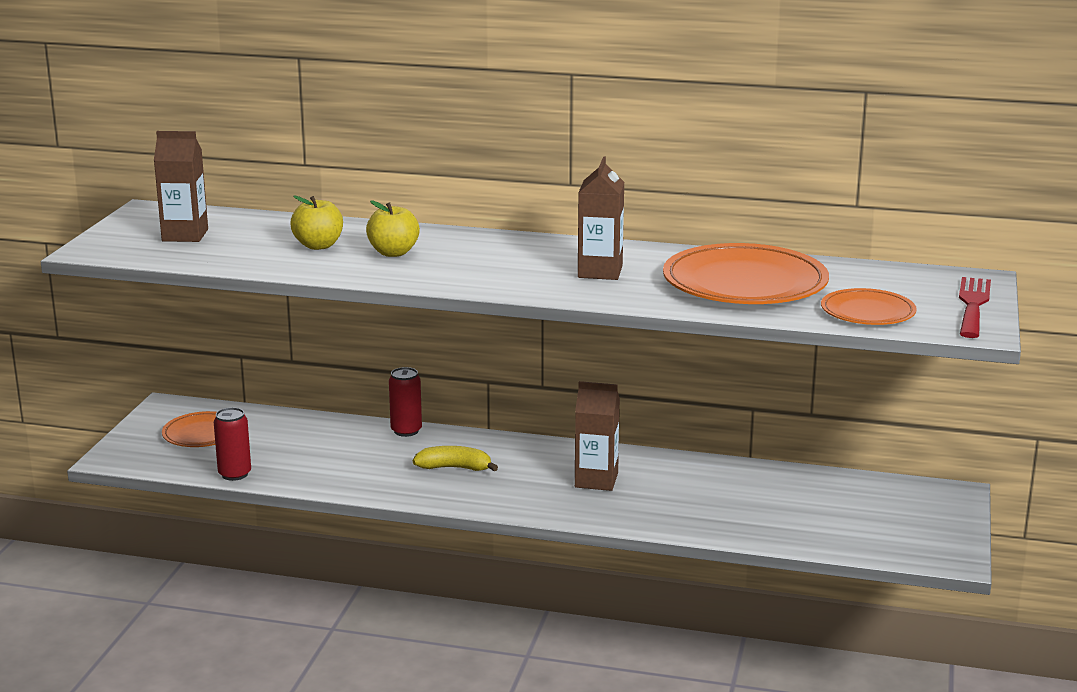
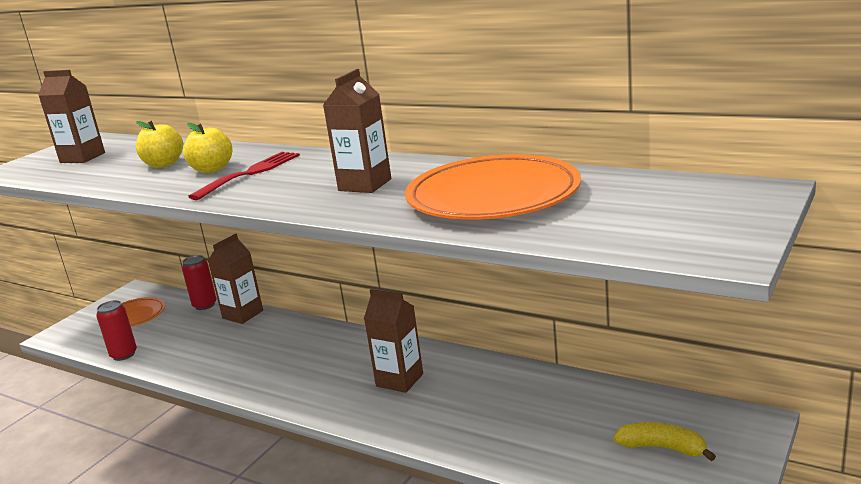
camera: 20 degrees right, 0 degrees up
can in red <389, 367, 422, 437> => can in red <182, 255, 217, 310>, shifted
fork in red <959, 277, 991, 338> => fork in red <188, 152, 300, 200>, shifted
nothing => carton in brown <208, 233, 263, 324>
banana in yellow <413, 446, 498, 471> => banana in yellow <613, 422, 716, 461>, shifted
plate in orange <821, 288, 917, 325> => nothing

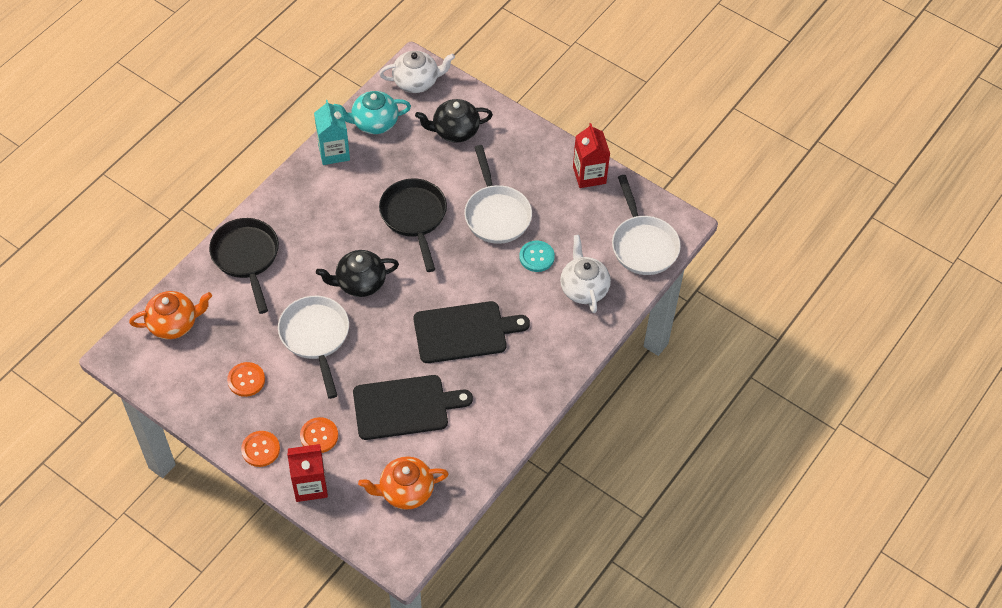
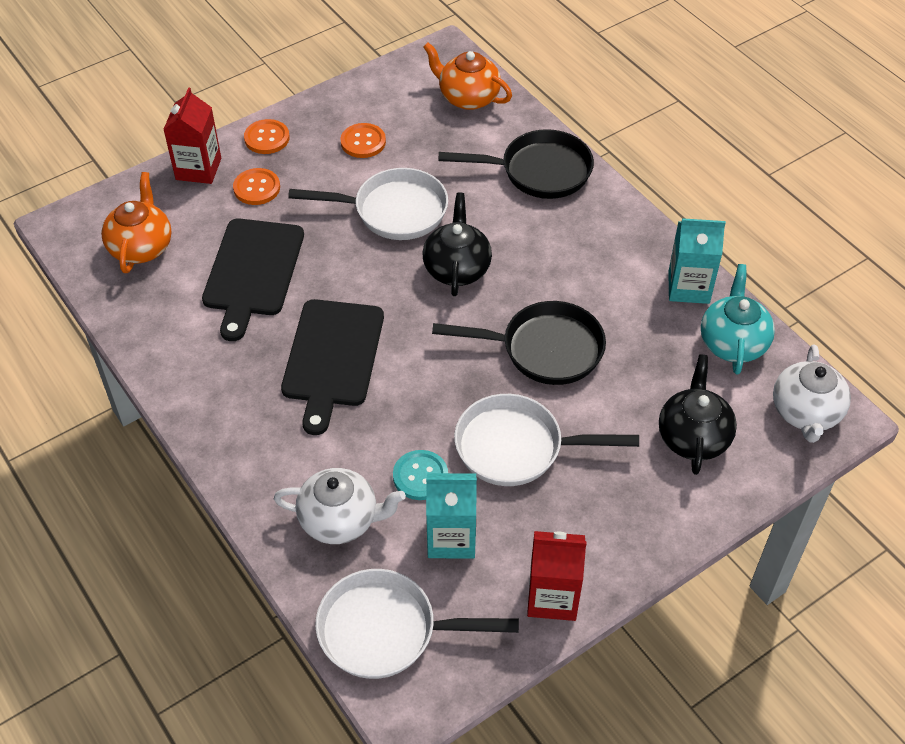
camera: 110 degrees right, 5 degrees down
teapot in orange <129, 291, 212, 339> => teapot in orange <423, 42, 512, 110>, 120 degrees clockwise
nothing => carton in turquoise <426, 473, 477, 559>

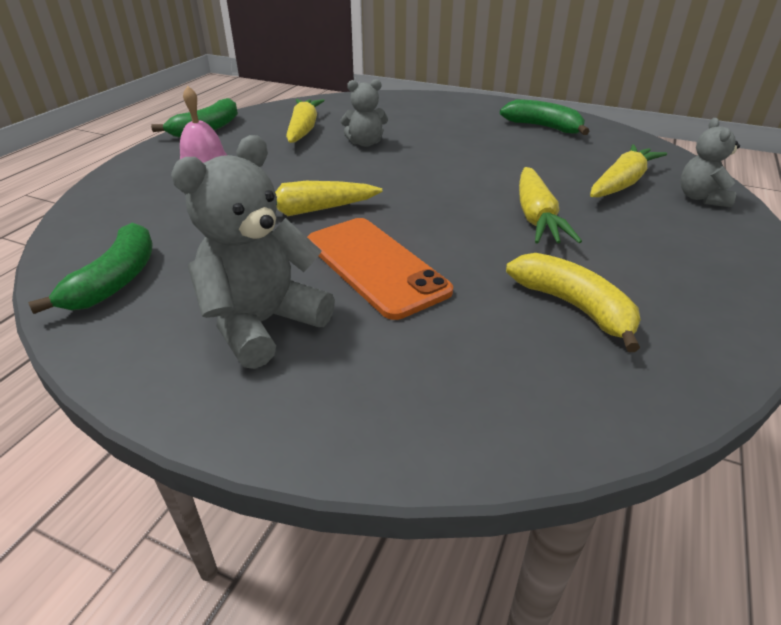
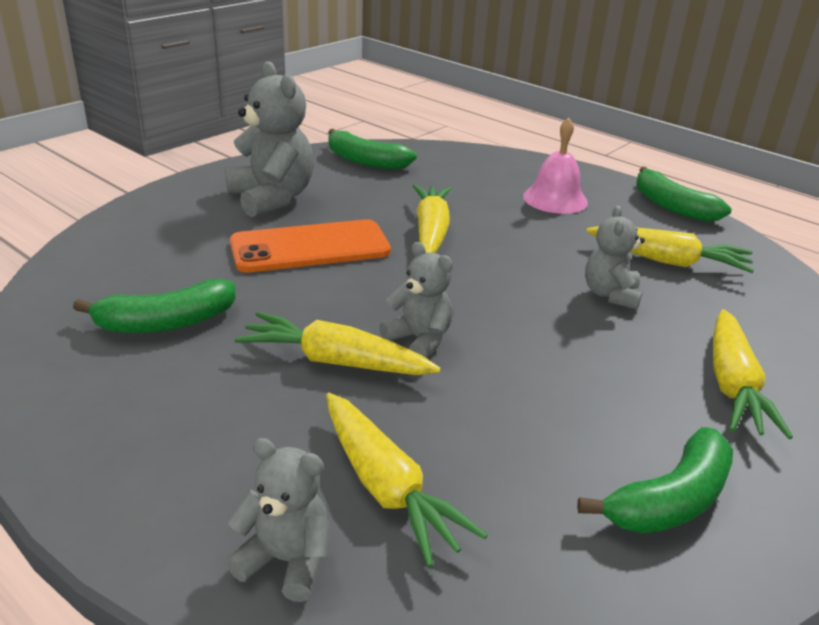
camera: 105 degrees right, 5 degrees down
banana in yellow <506, 253, 641, 352> => banana in green <73, 279, 235, 333>
nothing => teddy bear in grey <379, 242, 453, 358>
nothing => carrot in yellow <713, 309, 793, 439>

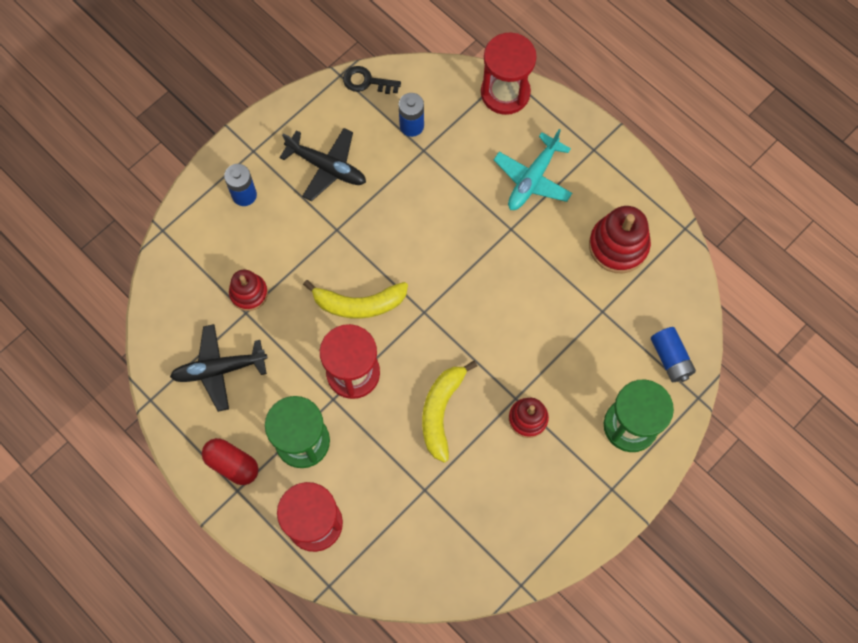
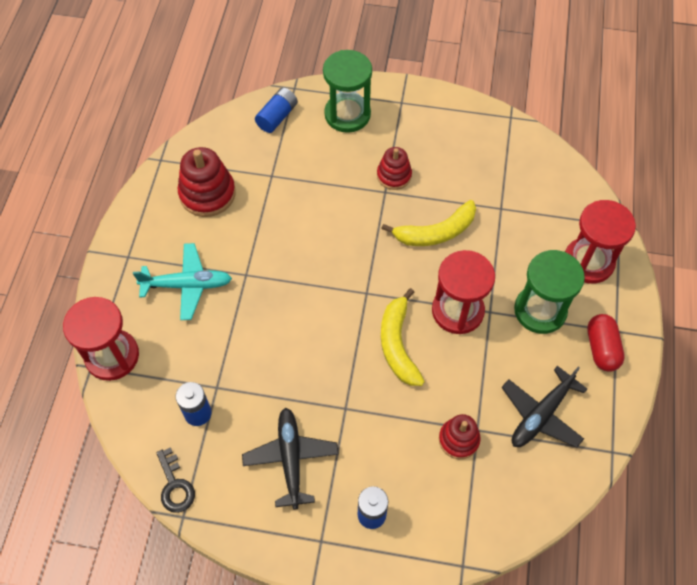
camera: 125 degrees left, 10 degrees down
banana in yellow <303, 280, 408, 319> => banana in yellow <381, 288, 425, 386>, 150 degrees counterclockwise
plane in black <170, 324, 268, 412> => plane in black <501, 366, 587, 447>, 90 degrees clockwise

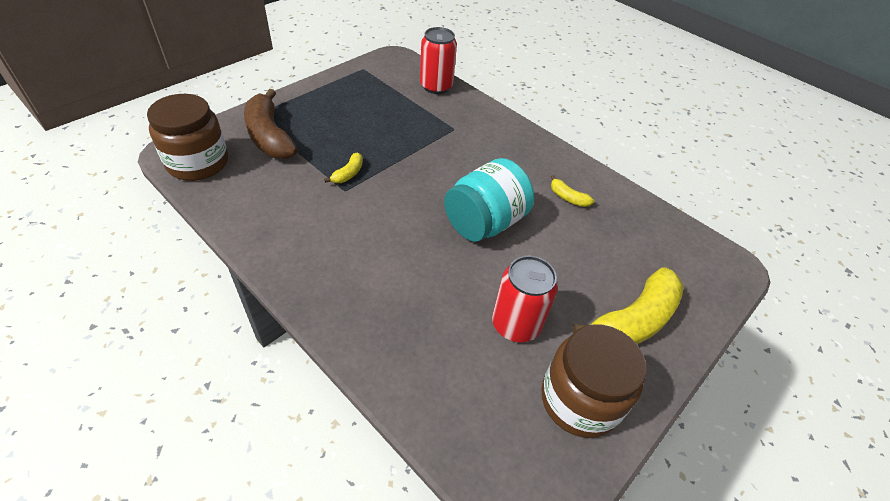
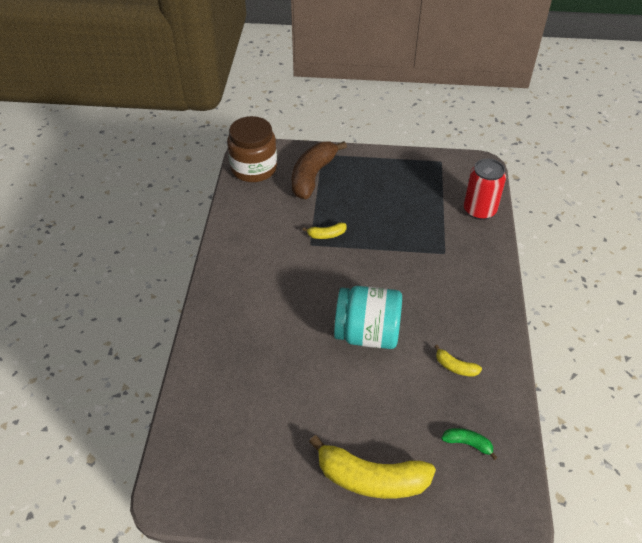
camera: 55 degrees right, 0 degrees up
banana in yellow <551, 175, 594, 207> => banana in yellow <434, 345, 482, 377>, 60 degrees counterclockwise
nothing => banana in green <441, 428, 498, 460>
can in red <492, 256, 558, 342> => nothing
jar in brown <541, 324, 647, 438> => nothing

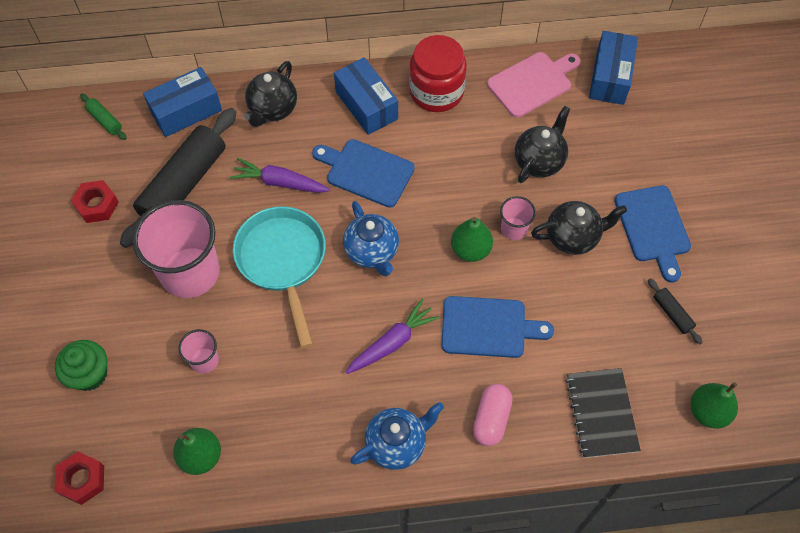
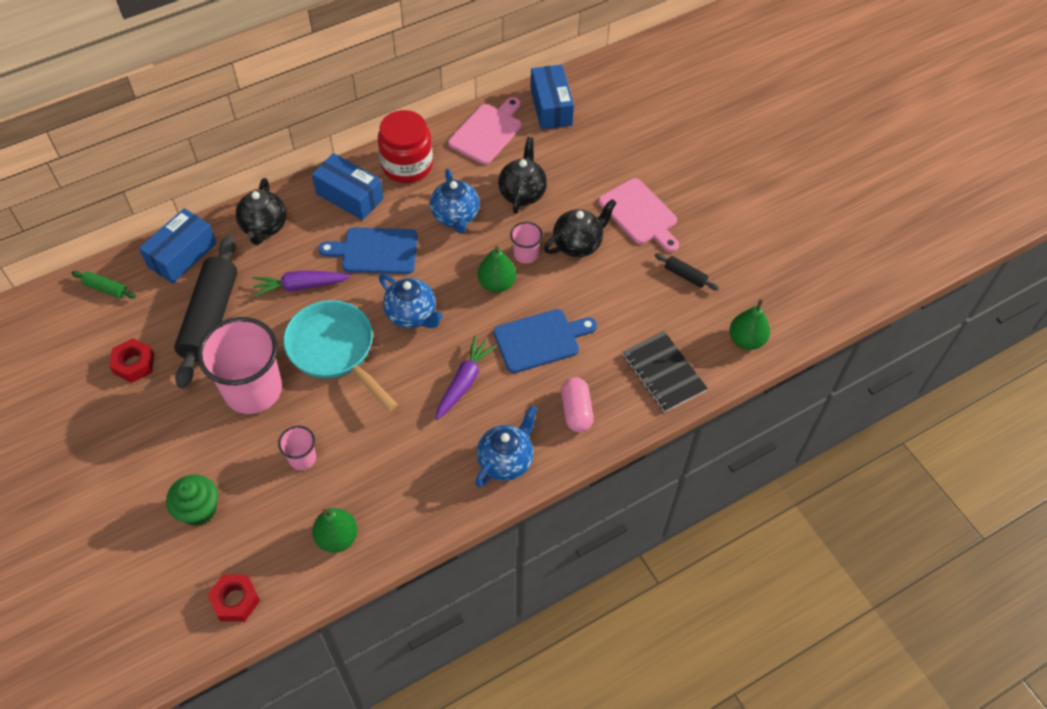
camera: 25 degrees left, 5 degrees down
nothing => teapot in blue <430, 169, 480, 234>
cutting board in blue <614, 185, 691, 282> => cutting board in pink <598, 178, 679, 252>

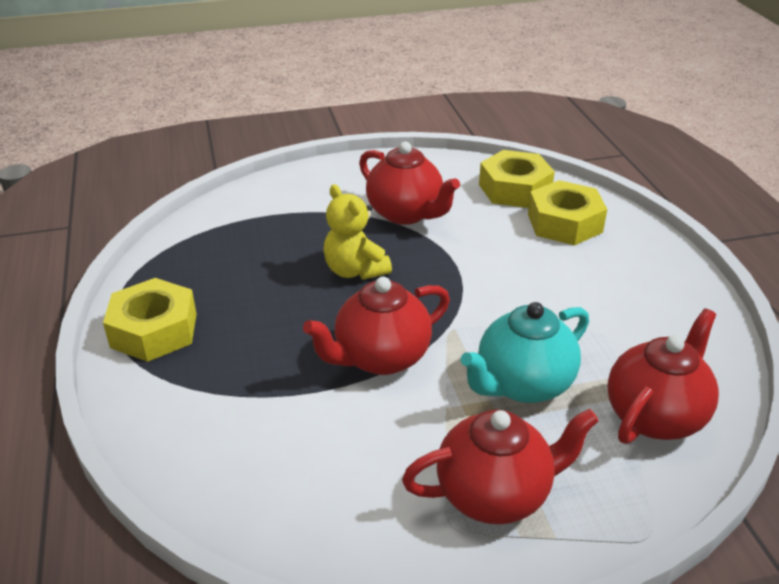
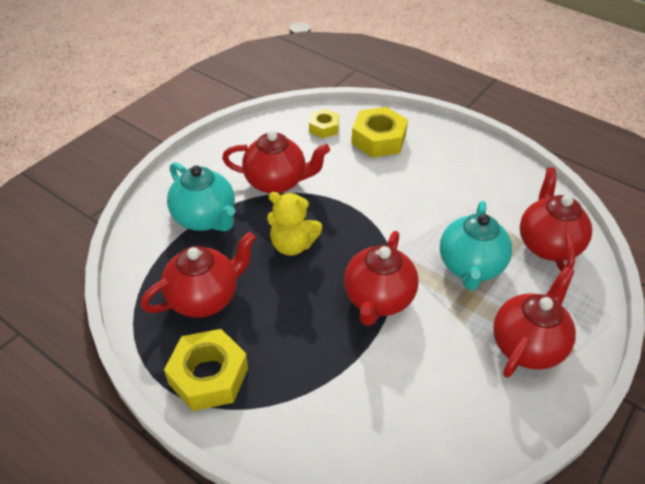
camera: 40 degrees left, 10 degrees up
nothing => teapot in red <140, 232, 256, 318>
nothing => teapot in turquoise <167, 162, 235, 231>
nut in yellow <479, 150, 555, 208> => nut in yellow <309, 109, 339, 138>, x0.59

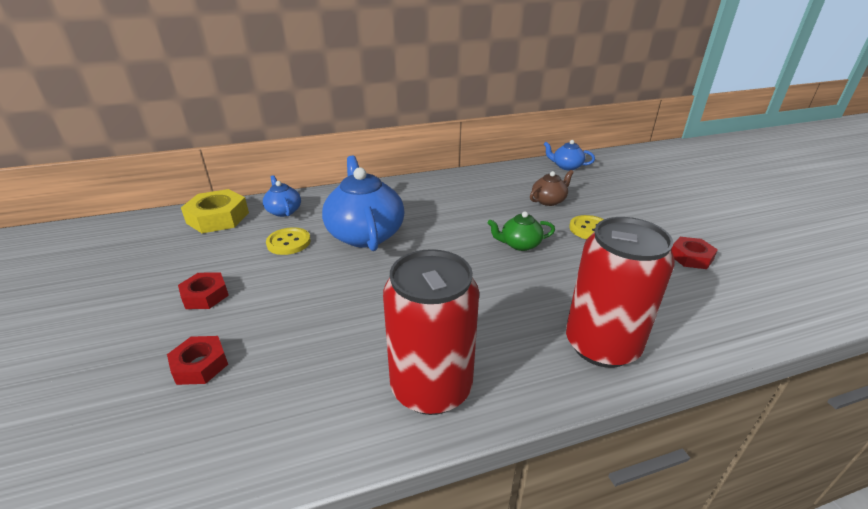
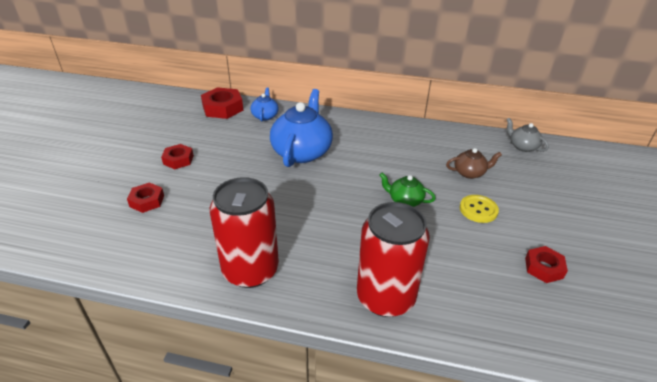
camera: 30 degrees right, 5 degrees up
nut in yellow <181, 189, 249, 233> => nut in red <201, 87, 243, 119>
teapot in blue <544, 140, 595, 170> => teapot in grey <506, 118, 549, 152>
button in yellow <266, 227, 311, 255> => nothing

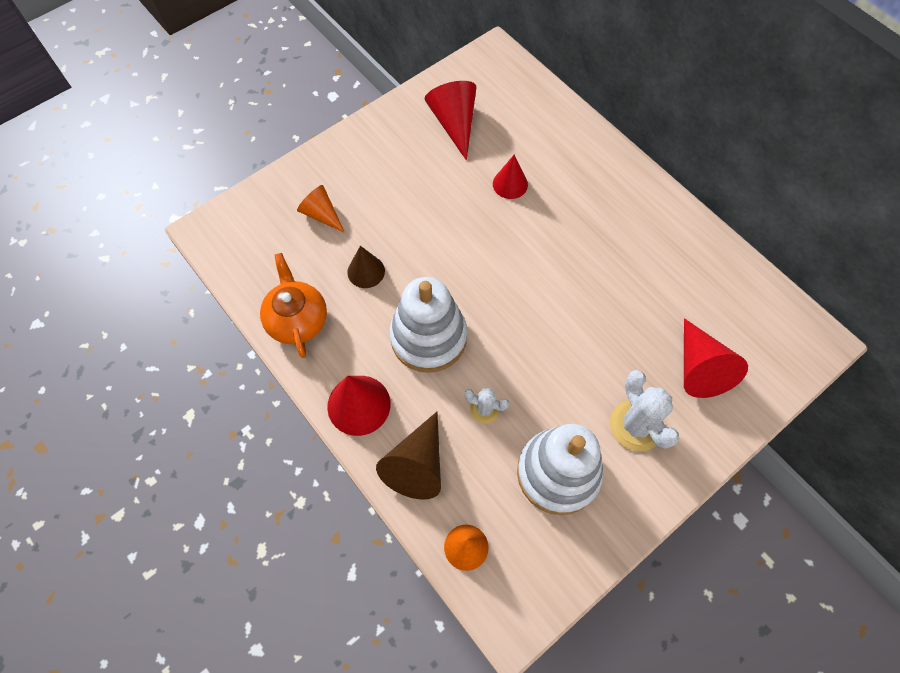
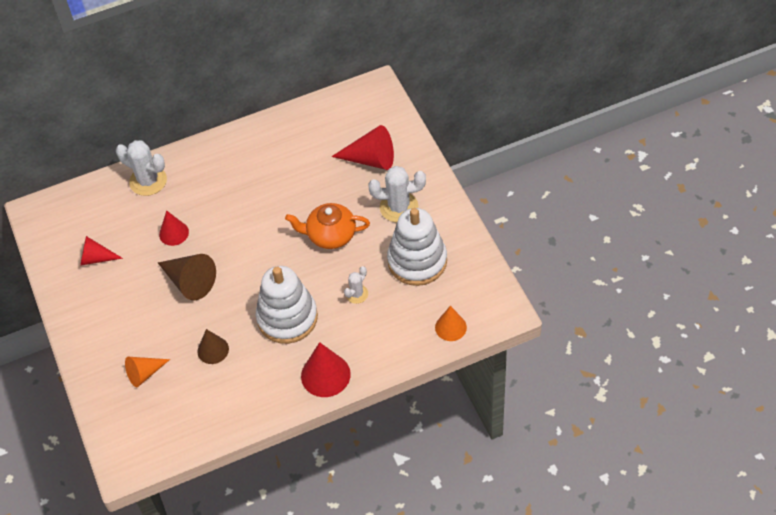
camera: 70 degrees left, 10 degrees down
cone in red <425, 81, 476, 161> => cone in red <80, 236, 123, 266>, x0.65
nothing => cactus in white <116, 140, 167, 196>
cone in brown <376, 412, 441, 500> => cone in brown <158, 254, 216, 301>, shifted
teapot in orange <260, 253, 327, 358> => teapot in orange <285, 203, 370, 249>, shifted

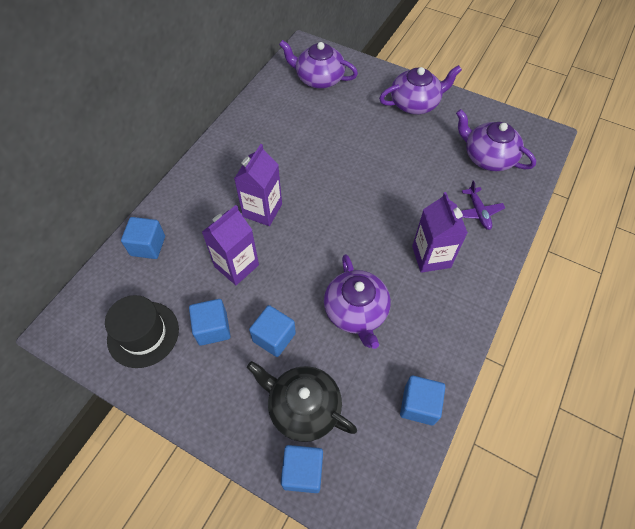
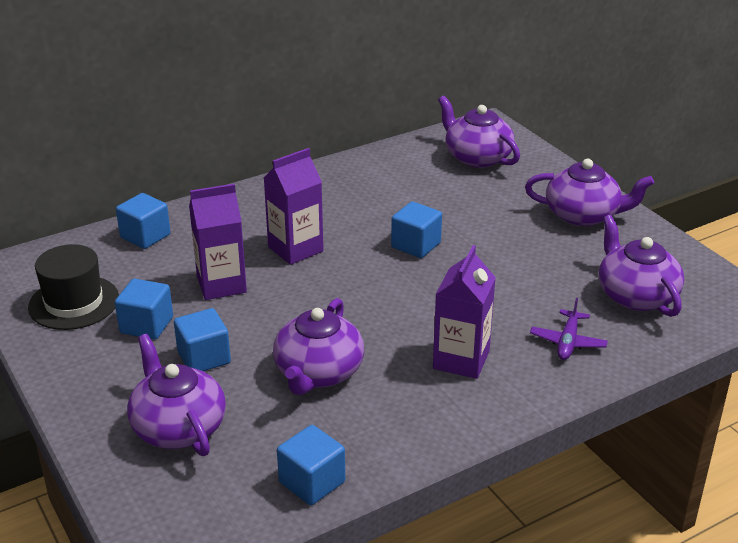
camera: 30 degrees right, 25 degrees down
teapot in black <247, 361, 357, 442> => teapot in purple <127, 334, 226, 456>
cube in blue <281, 445, 323, 493> => cube in blue <391, 201, 442, 258>, shifted

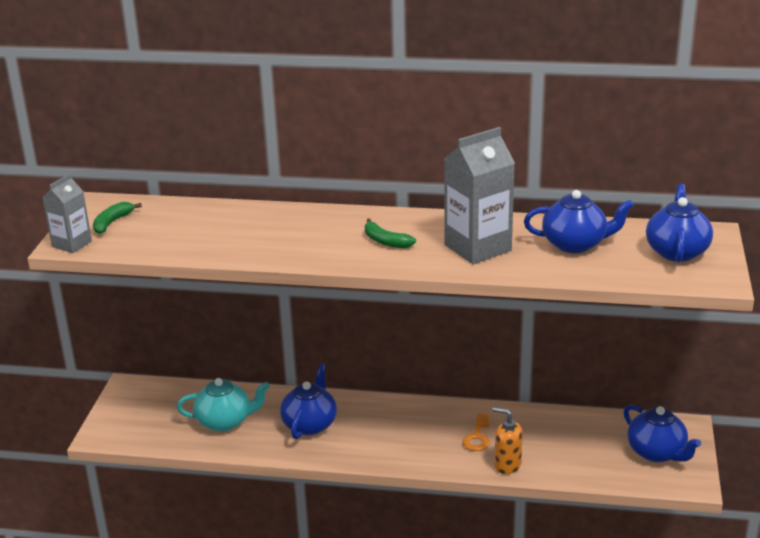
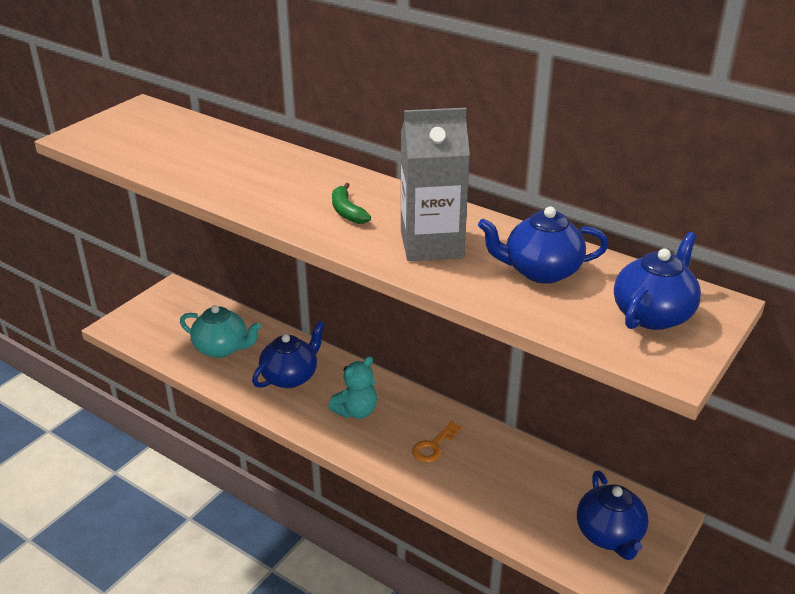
camera: 25 degrees right, 5 degrees up
nothing => teddy bear in turquoise <328, 356, 377, 419>
teapot in blue <524, 190, 634, 253> => teapot in blue <478, 207, 609, 284>, 150 degrees clockwise
carton in grey <42, 174, 92, 253> => nothing
banana in green <93, 202, 142, 234> => nothing
soap dispenser in orange <493, 407, 523, 474> => nothing

